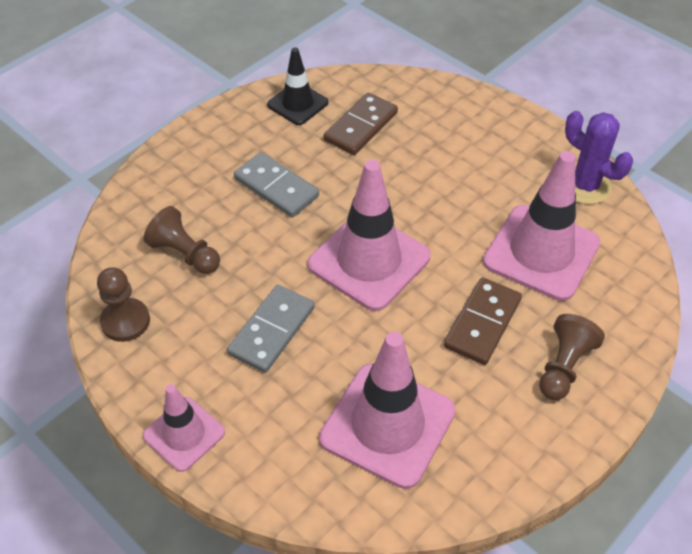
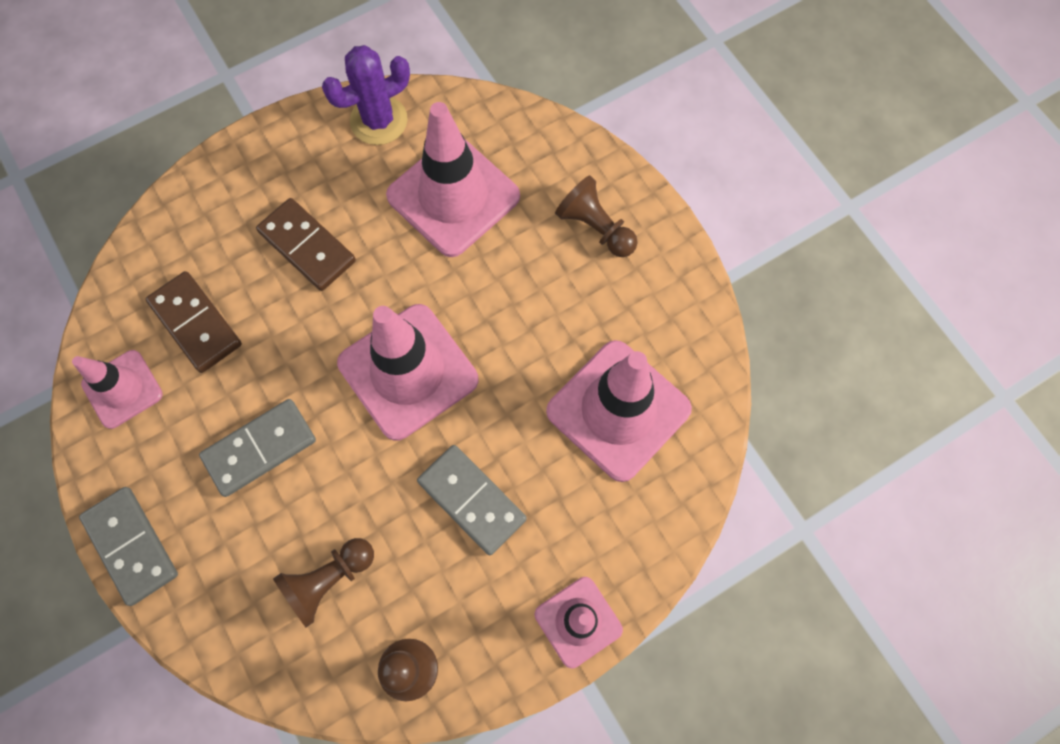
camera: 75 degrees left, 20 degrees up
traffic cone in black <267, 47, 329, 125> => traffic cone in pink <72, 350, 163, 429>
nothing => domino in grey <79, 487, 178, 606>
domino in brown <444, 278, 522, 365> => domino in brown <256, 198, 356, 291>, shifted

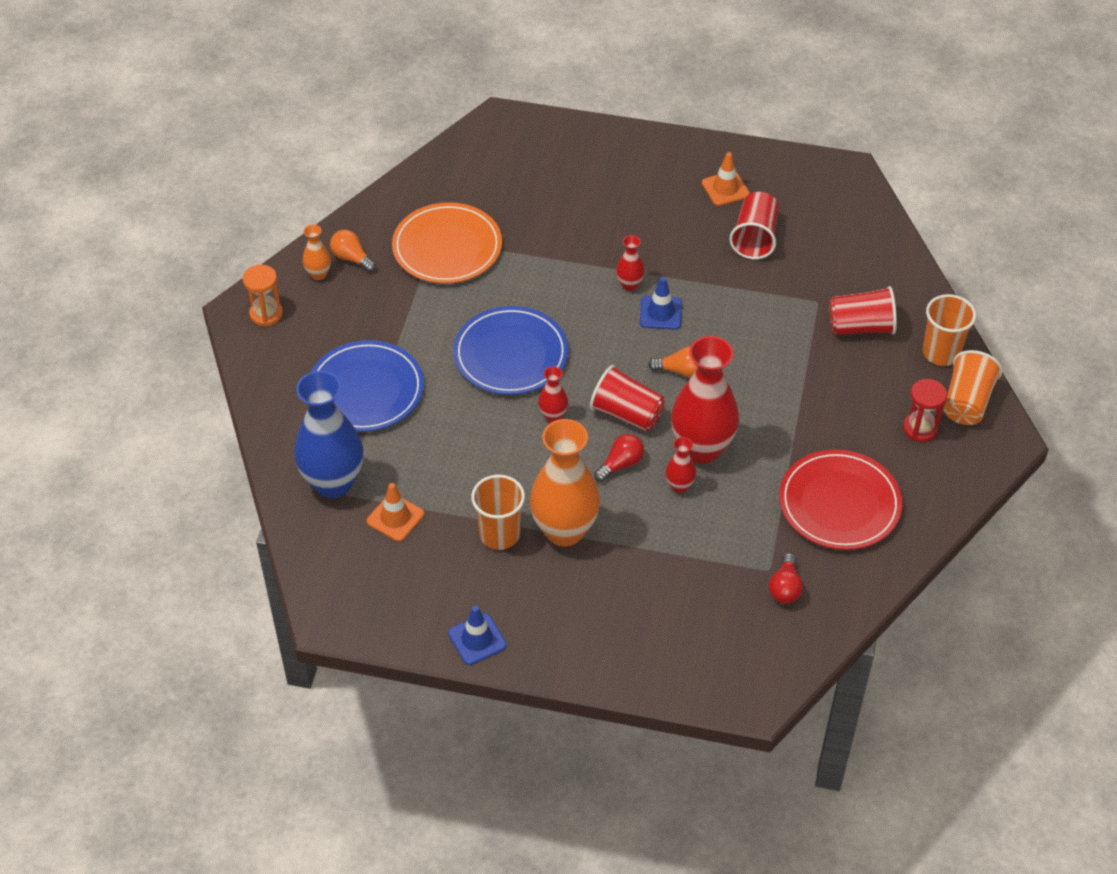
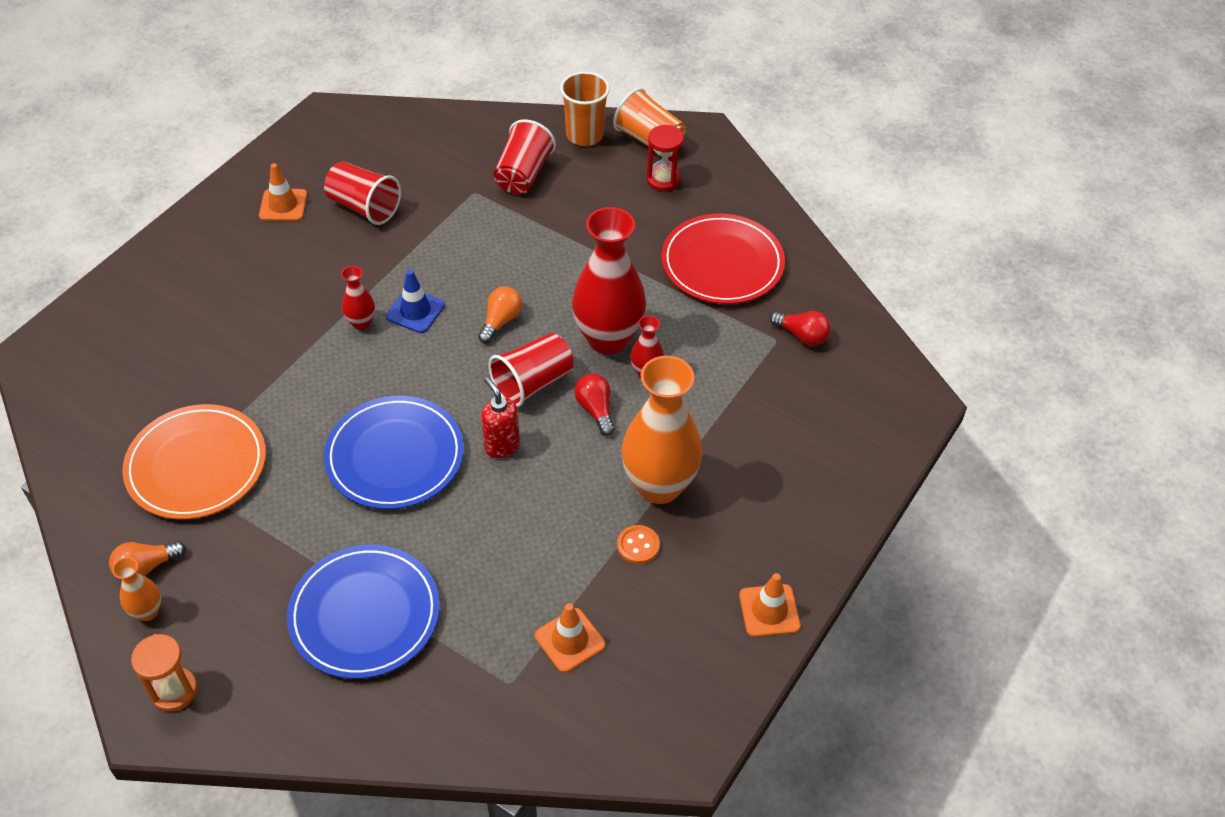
camera: 70 degrees left, 0 degrees up
vase in red <538, 367, 568, 422> => soap dispenser in red <481, 377, 520, 458>
cup in orange <471, 475, 525, 550> => button in orange <617, 525, 660, 564>
traffic cone in blue <448, 606, 507, 665> => traffic cone in orange <739, 573, 801, 637>
vase in blue <294, 371, 363, 498> => nothing

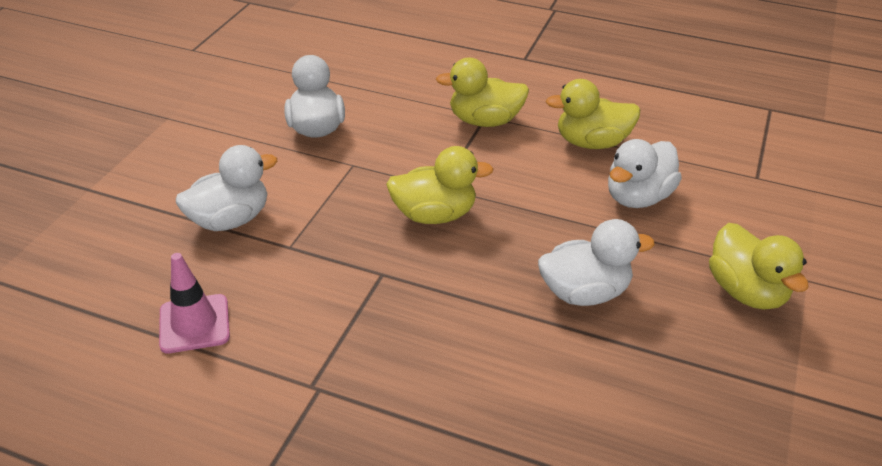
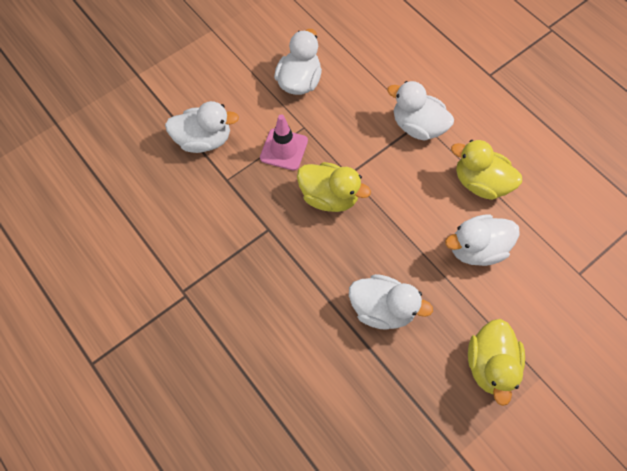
camera: 30 degrees right, 25 degrees up
traffic cone in pink <159, 253, 230, 353> => traffic cone in pink <260, 114, 308, 170>, shifted
duck in yellow <436, 58, 529, 127> => duck in white <387, 81, 454, 141>

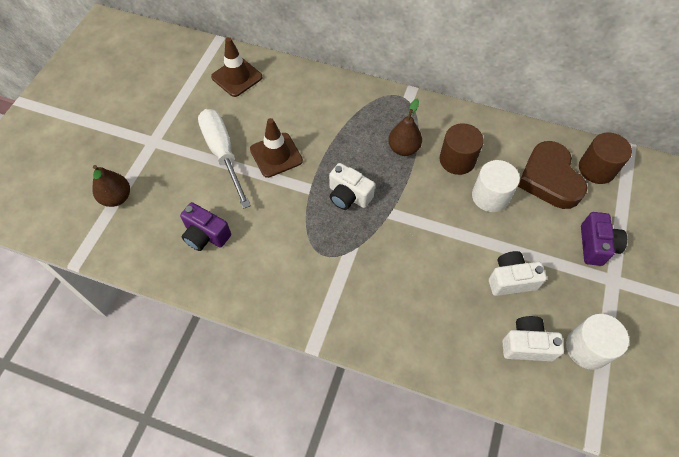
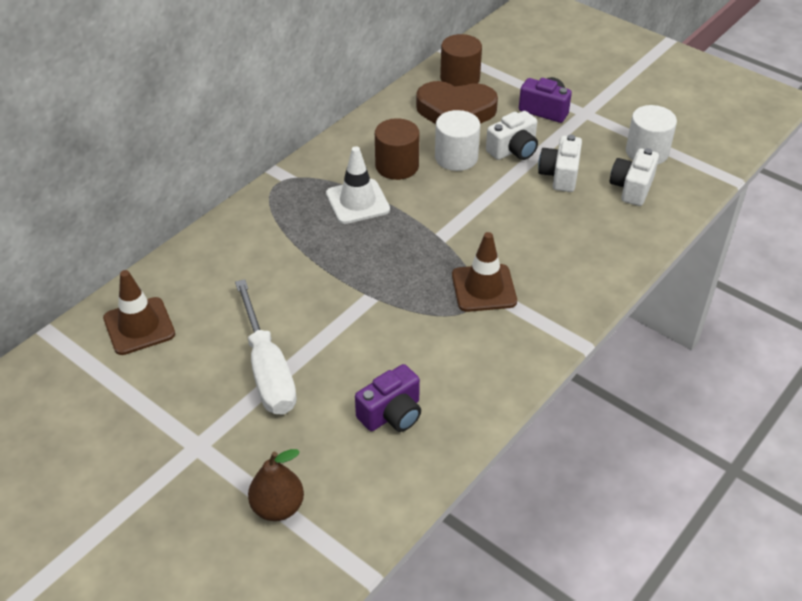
camera: 70 degrees left, 15 degrees down
screwdriver in white <198, 109, 251, 209> => screwdriver in white <235, 279, 297, 415>, 105 degrees counterclockwise
pear in brown <388, 98, 422, 156> => traffic cone in white <326, 146, 390, 224>
traffic cone in brown <250, 118, 303, 178> => traffic cone in brown <452, 232, 517, 312>, shifted
camera in white <329, 163, 375, 210> => camera in white <486, 111, 538, 160>, shifted

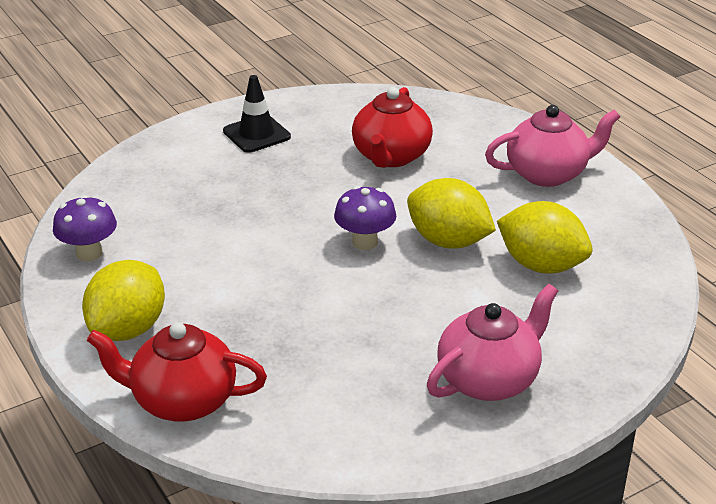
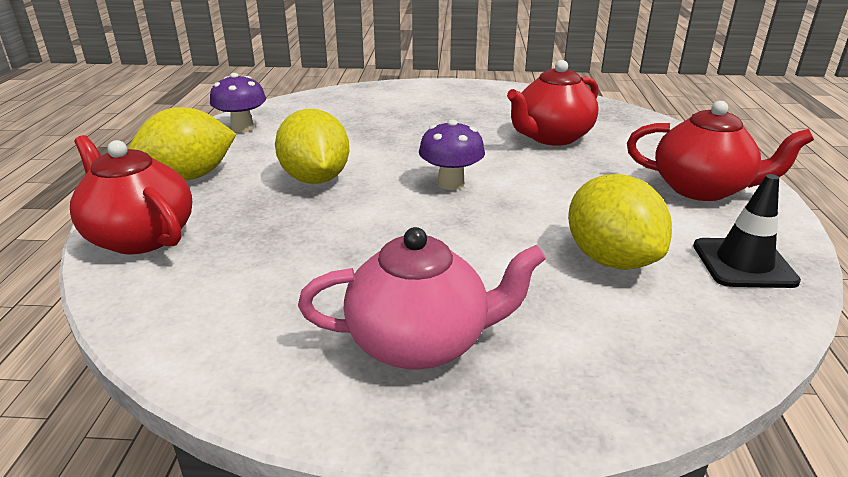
camera: 35 degrees right, 5 degrees down
lemon in yellow <407, 178, 496, 249> => lemon in yellow <275, 109, 350, 184>, shifted
teapot in pink <485, 105, 620, 187> => teapot in red <627, 101, 814, 201>
traffic cone in black <223, 75, 291, 153> => traffic cone in black <693, 174, 801, 288>, shifted

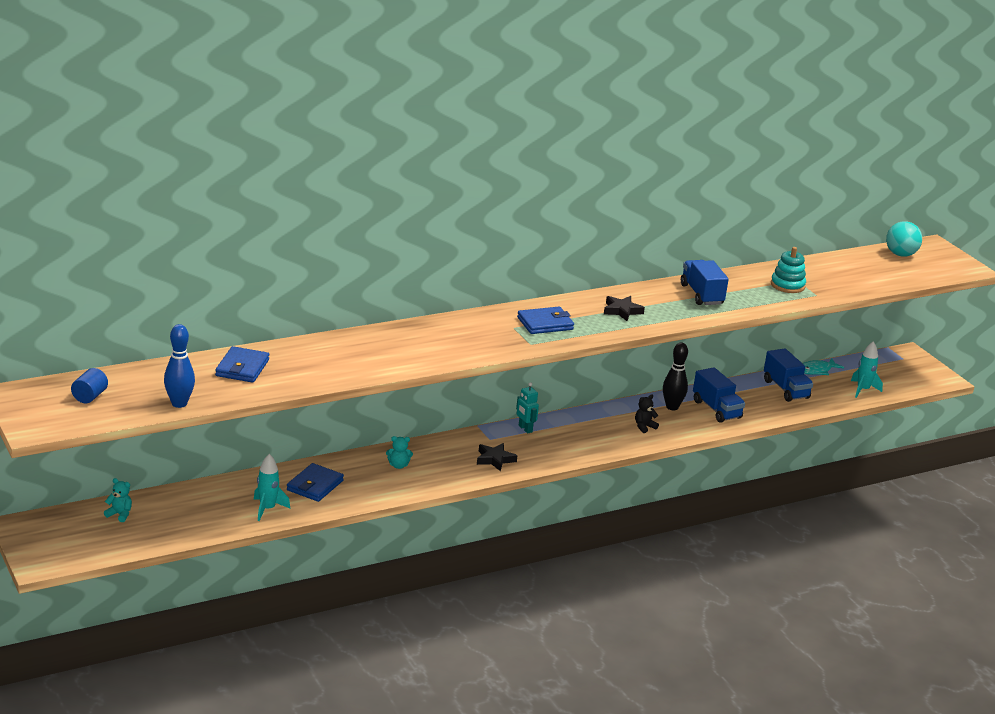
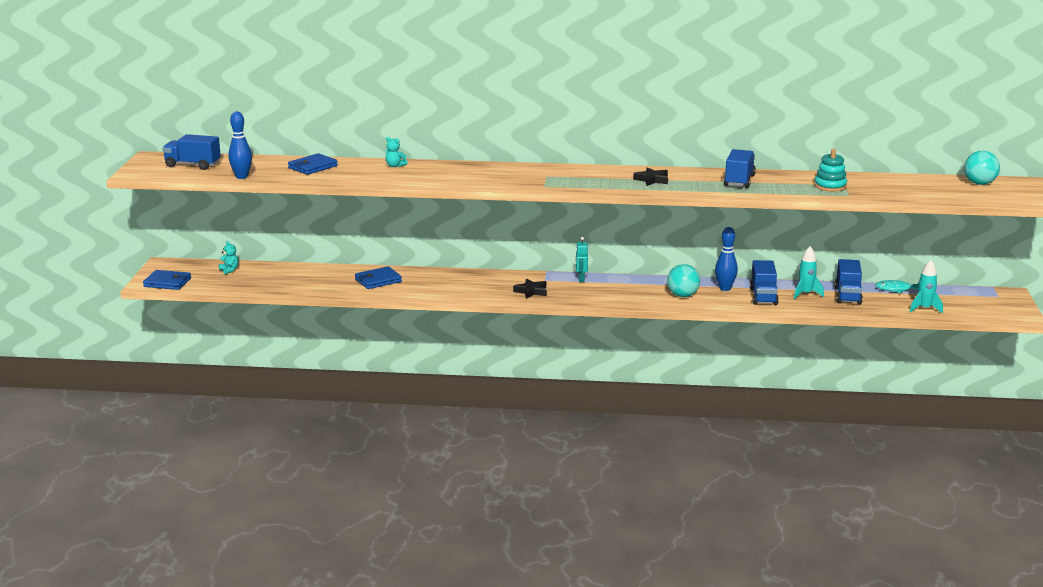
camera: 35 degrees right, 5 degrees down
wallet in blue <517, 307, 574, 334> => wallet in blue <143, 270, 191, 290>, shifted
cylinder in blue <71, 368, 108, 403> => truck in blue <162, 134, 221, 170>
teddy bear in turquoise <386, 436, 413, 469> => teddy bear in turquoise <386, 137, 408, 167>, shifted
teddy bear in black <635, 394, 659, 433> => ball in turquoise <667, 264, 700, 297>
bowling pin in black <663, 343, 688, 410> => bowling pin in blue <715, 227, 738, 291>
rocket in turquoise <254, 454, 290, 521> => rocket in turquoise <794, 246, 824, 299>, shifted

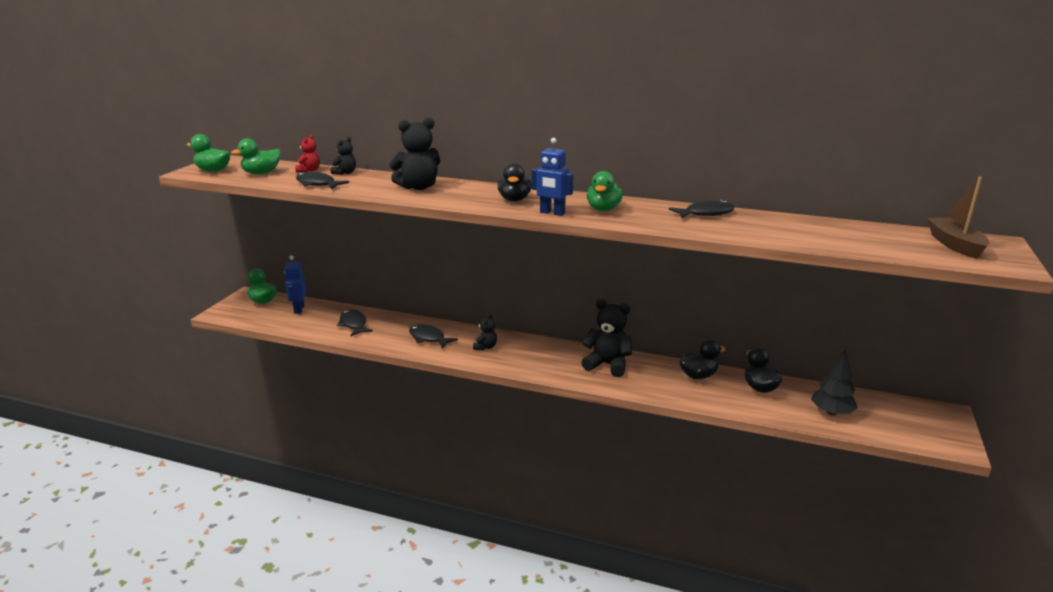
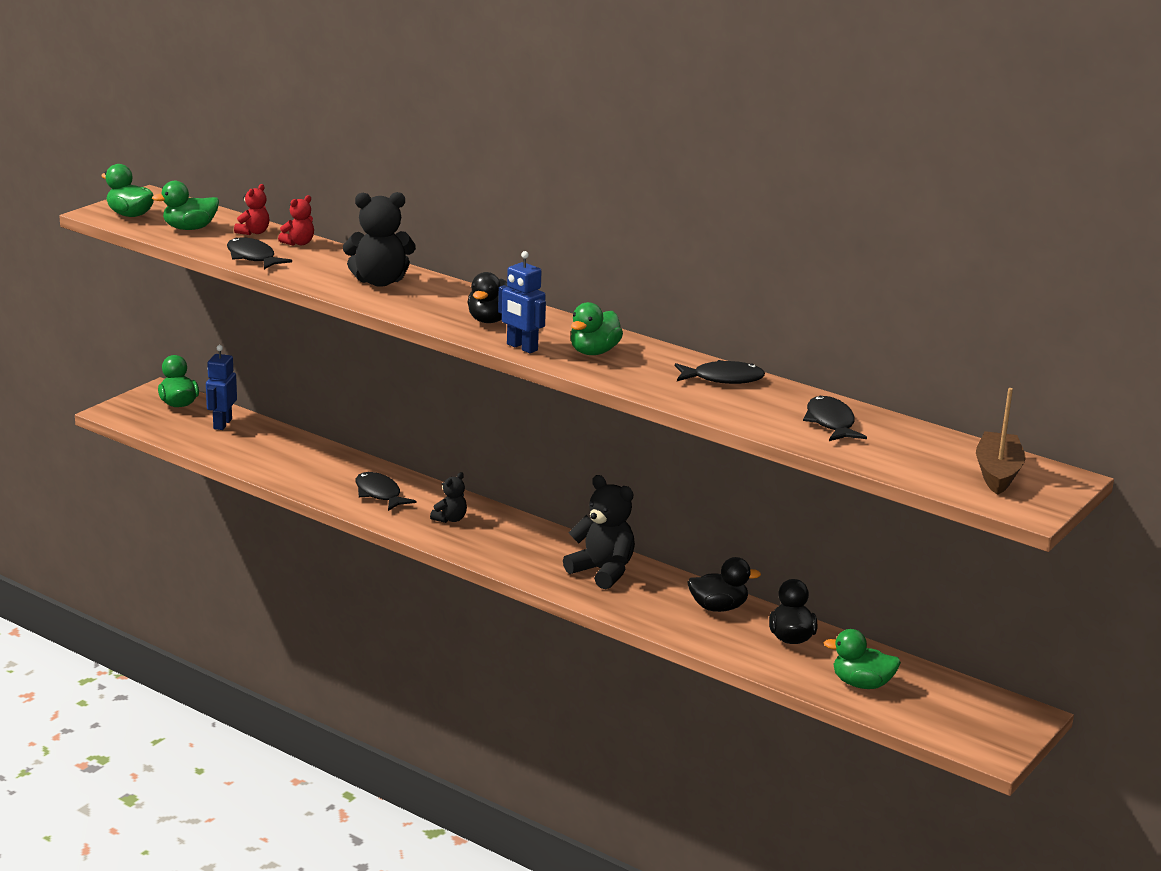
camera: 15 degrees right, 0 degrees up
teddy bear in black <330, 137, 356, 175> => teddy bear in red <278, 195, 314, 246>
fish in black <337, 310, 373, 336> => fish in black <803, 396, 867, 441>, shifted
tree in black <811, 349, 858, 416> => duck in green <824, 629, 901, 689>

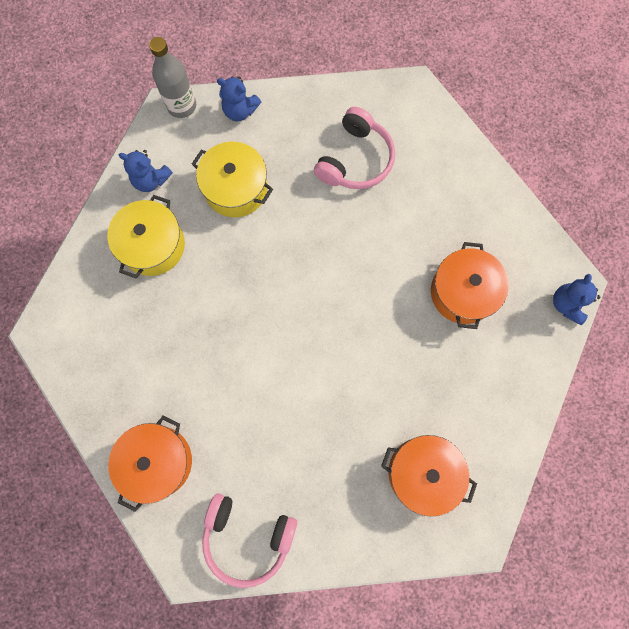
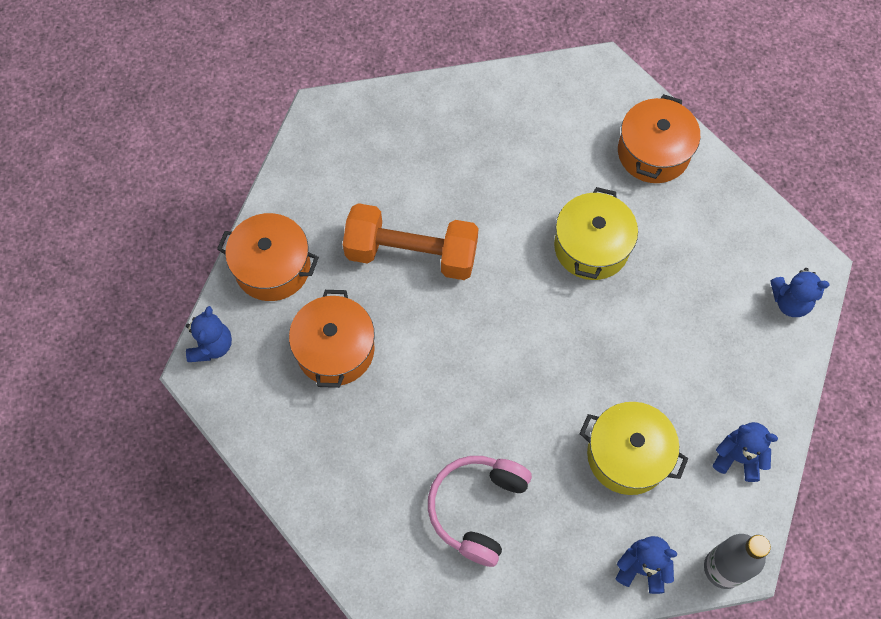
camera: 175 degrees right, 10 degrees down
pot in orange <381, 435, 477, 517> => pot in orange <217, 213, 319, 301>, shifted
nothing => dumbbell in orange <343, 203, 479, 280>
pot in yellow <107, 195, 185, 278> => pot in yellow <554, 187, 638, 280>, shifted
nothing => teddy bear in blue <770, 268, 829, 317>
headphones in pink <202, 493, 297, 588> => nothing

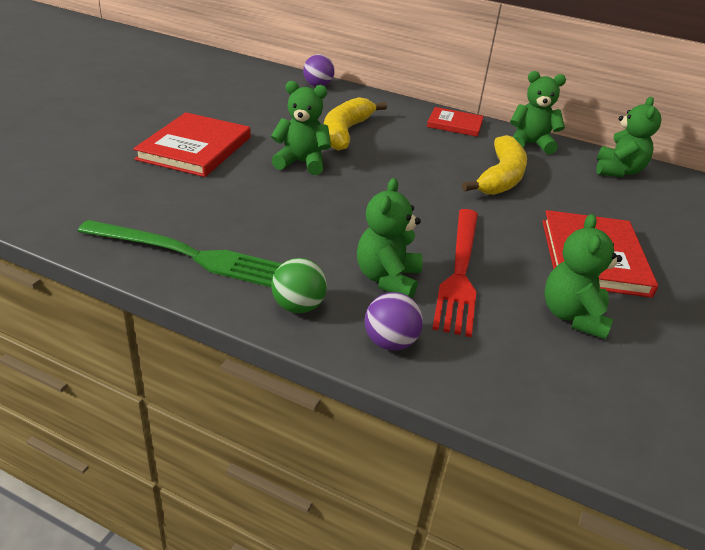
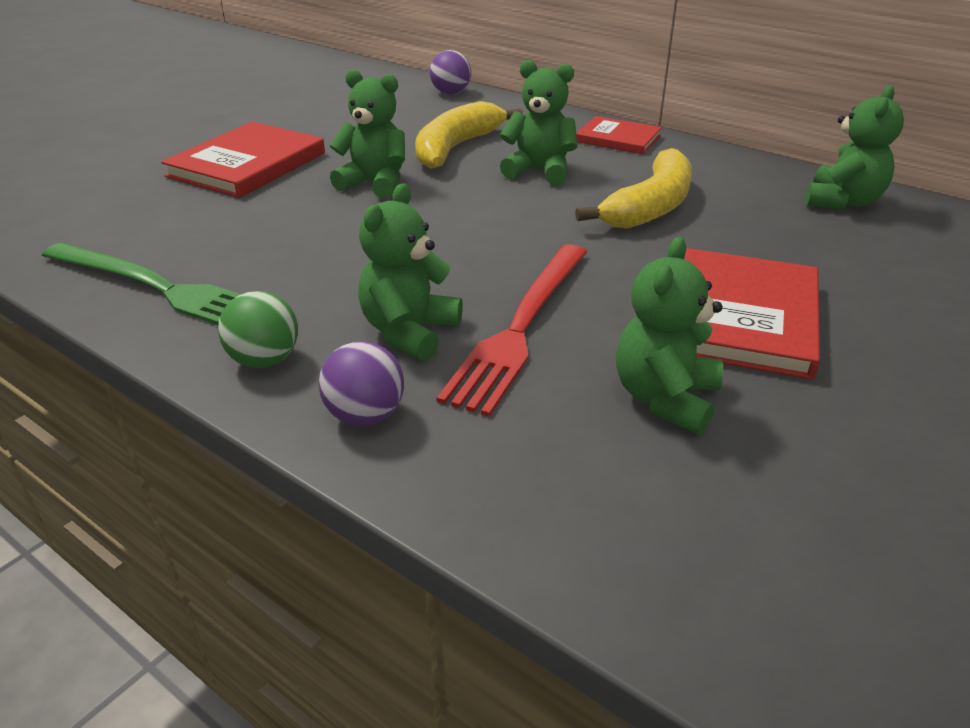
camera: 15 degrees right, 0 degrees up
teddy bear in green <510, 71, 566, 154> => teddy bear in green <500, 60, 577, 185>, shifted

